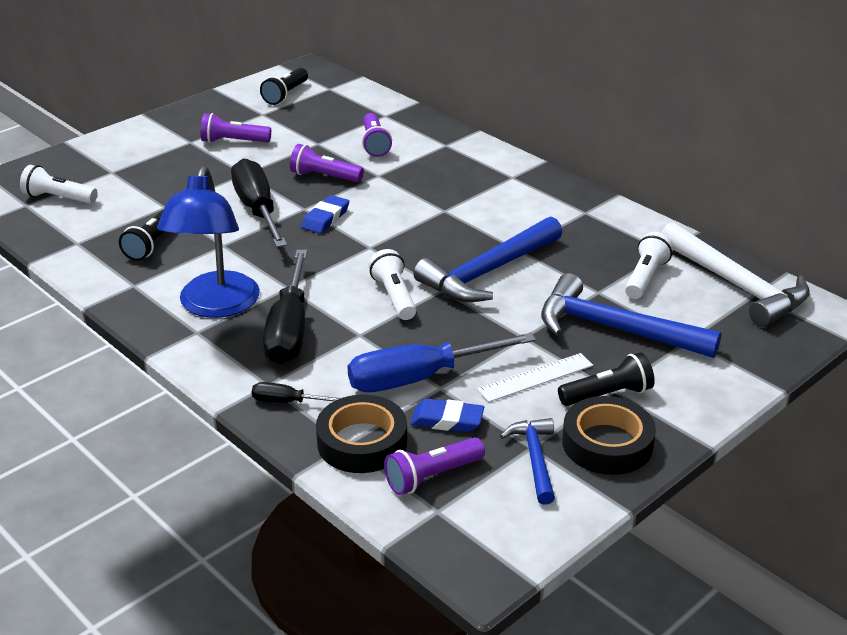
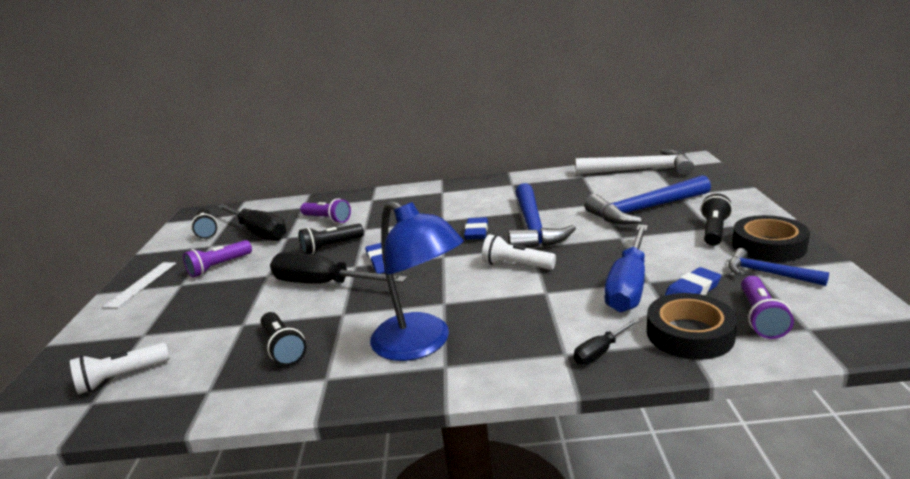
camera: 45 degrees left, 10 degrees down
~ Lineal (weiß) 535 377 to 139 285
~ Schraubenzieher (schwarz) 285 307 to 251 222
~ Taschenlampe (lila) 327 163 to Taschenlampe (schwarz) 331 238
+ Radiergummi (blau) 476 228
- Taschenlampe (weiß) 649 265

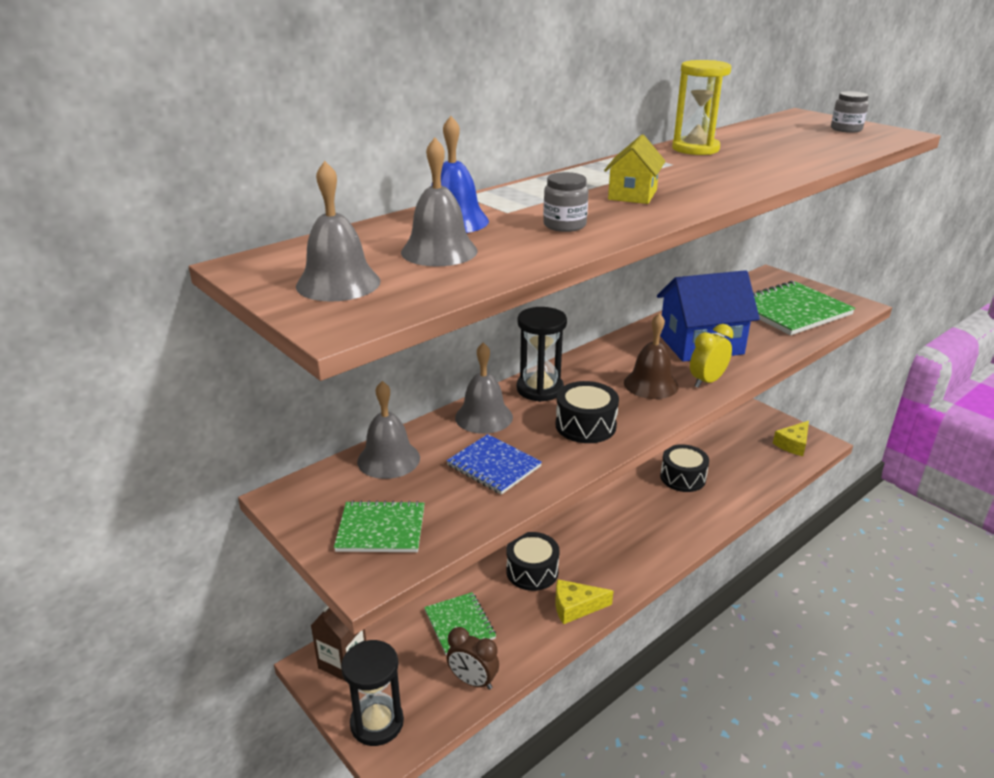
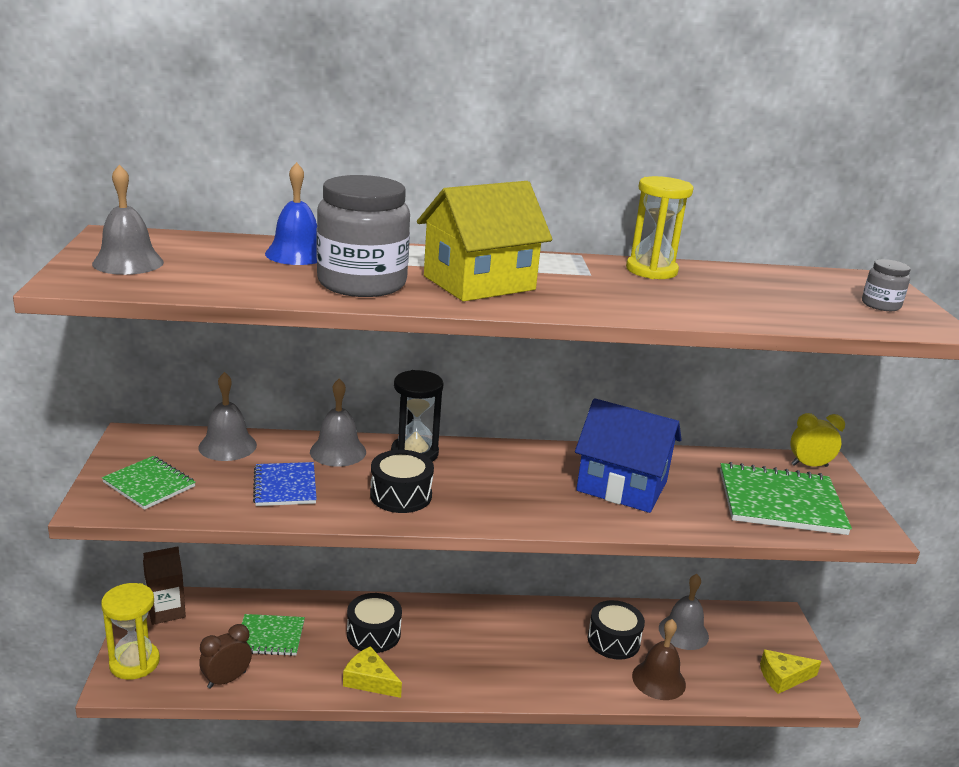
camera: 35 degrees right, 5 degrees down
~ Sanduhr (schwarz) 372 693 to Sanduhr (gelb) 130 631
~ Wecker (braun) 473 658 = 225 656 75 degrees clockwise
~ Notizbuch (grün) 460 623 = 273 635 75 degrees clockwise
~ Einmachglas (grau) 565 202 = 363 236 x2.18
~ Haus (gelb) 635 169 = 485 241 x1.84
~ Glocke (braun) 651 356 to 659 659
~ Glocke (grau) 439 202 to 684 612
~ Wecker (gelb) 712 356 to 817 440

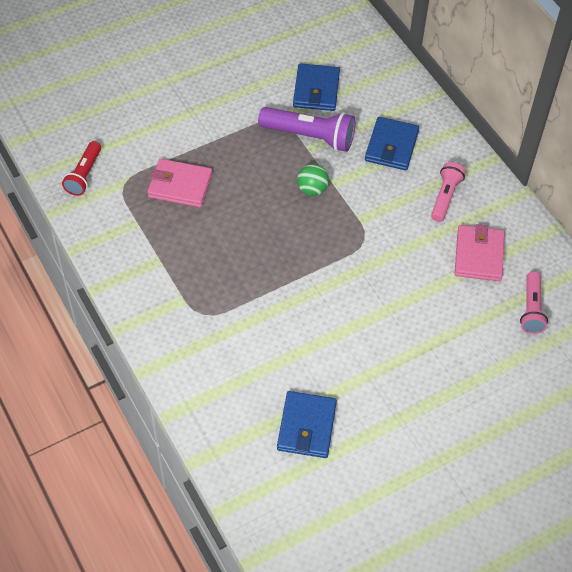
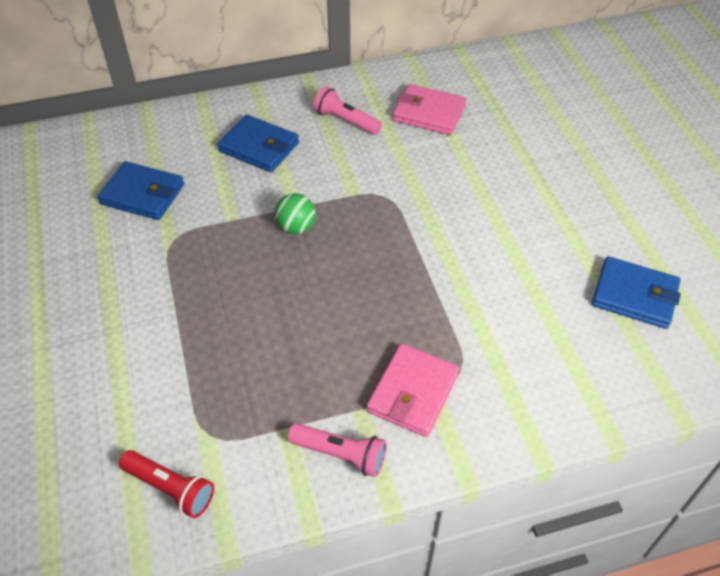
camera: 75 degrees left, 5 degrees down
~ Taschenlampe (rosa) 534 302 to 337 450
~ Geldbörse (rosa) 179 183 to 413 390
- Taschenlampe (lila) 306 129

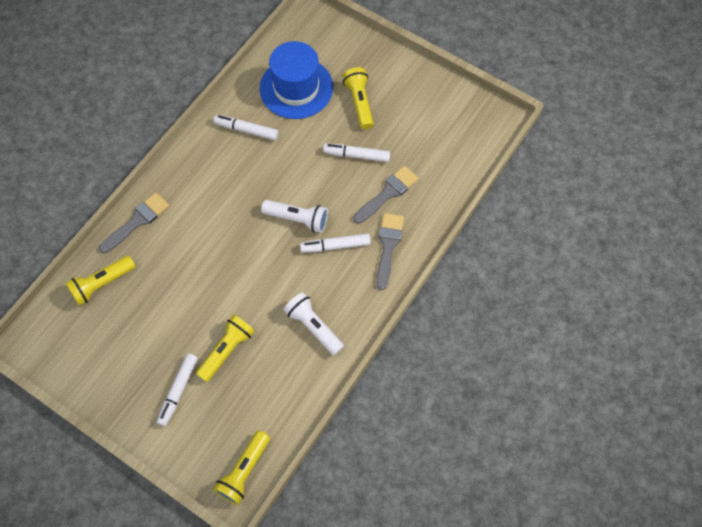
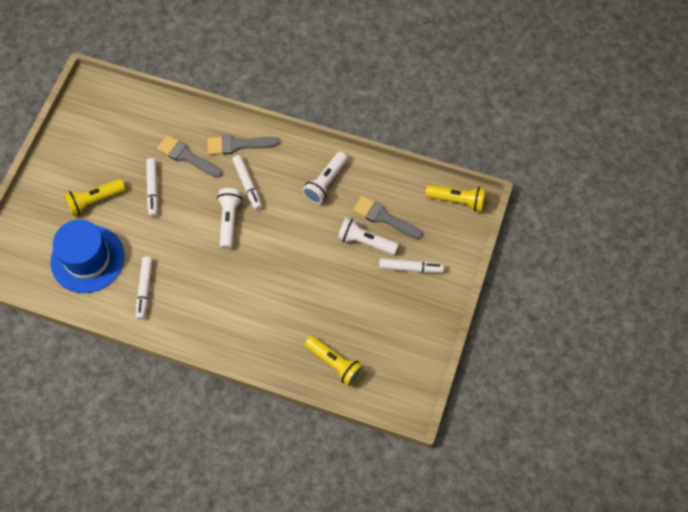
camera: 105 degrees left, 0 degrees up
~ Taschenlampe (gelb) 225 348 to Taschenlampe (weiß) 368 236
~ Pinsel (grau) 134 222 to 388 217

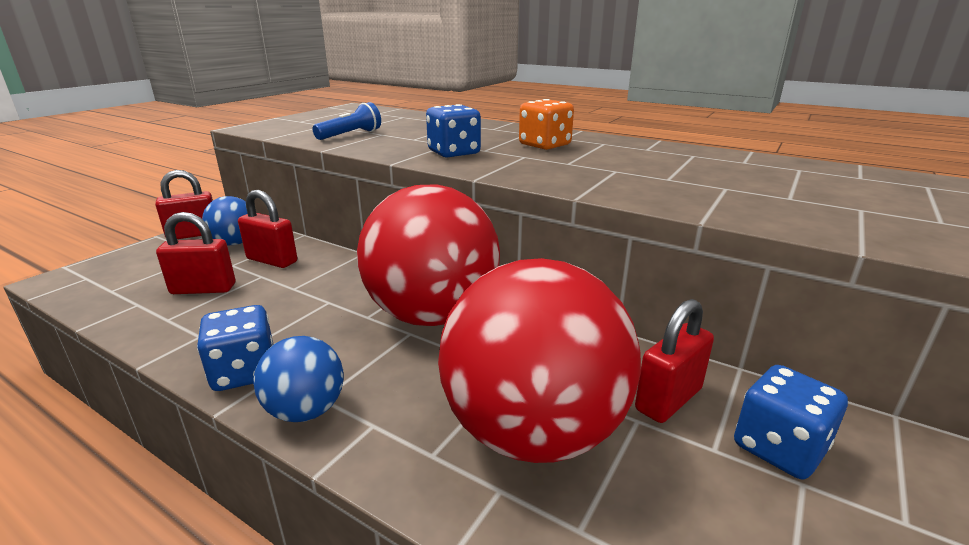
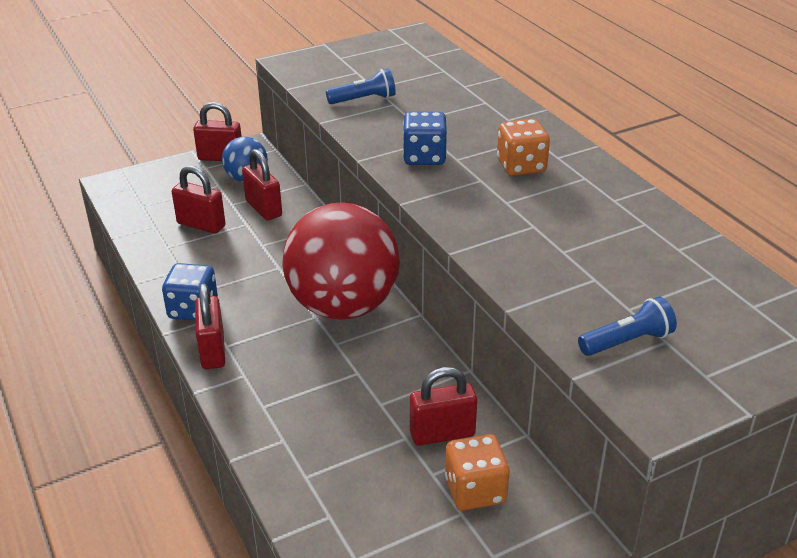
camera: 30 degrees right, 10 degrees up
~ Ball (blau) 298 379 to Vorhängeschloss (rot) 210 326
~ Spielwürfel (blau) 791 422 to Spielwürfel (orange) 477 472
+ Taschenlampe (blau) 627 326
- Ball (rot) 539 360

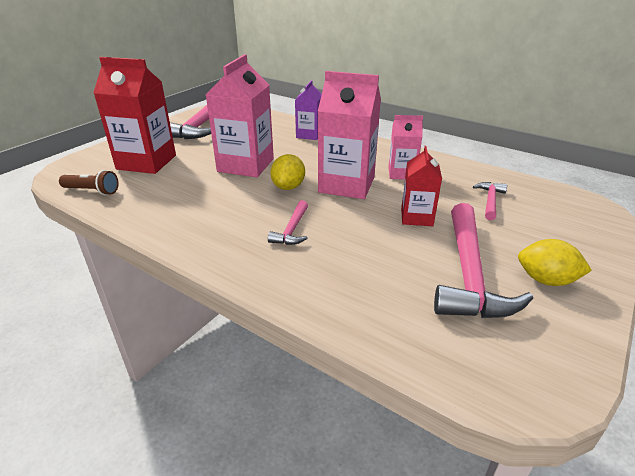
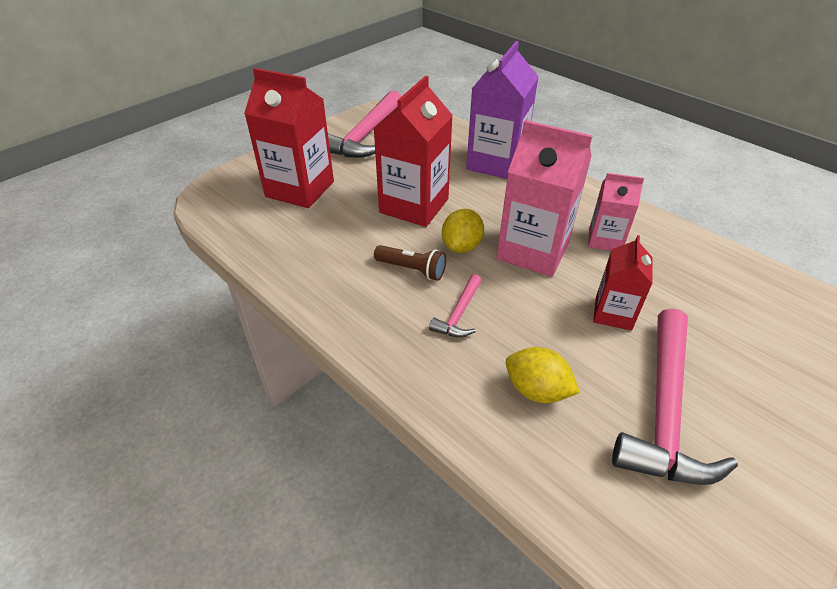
camera: 10 degrees right, 10 degrees up
~ Getränkekarton (rosa) 240 115 to Getränkekarton (rot) 413 151
~ Taschenlampe (braun) 89 182 to 410 263
~ Getränkekarton (lila) 308 110 = 502 110 x1.74
~ Zitrone (gelb) 555 262 to 543 375
- Hammer (rosa) 490 201

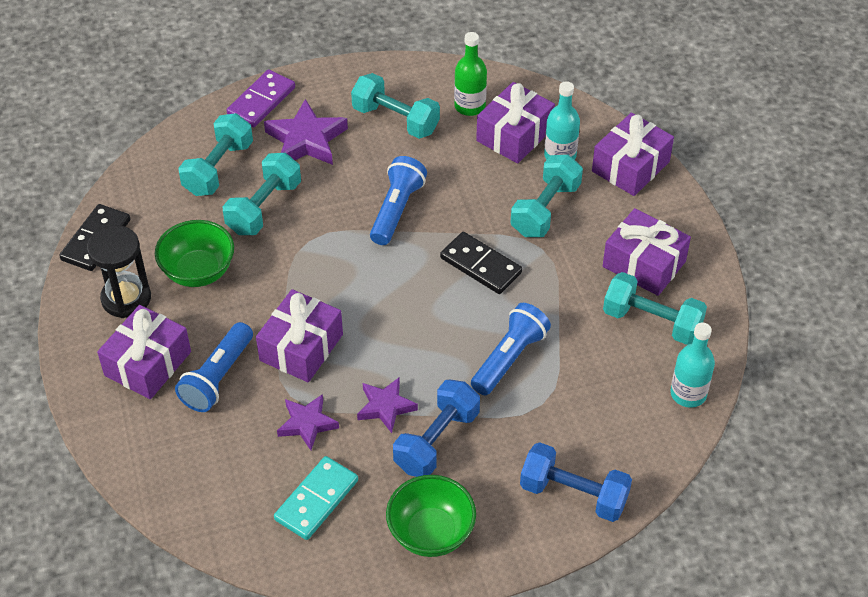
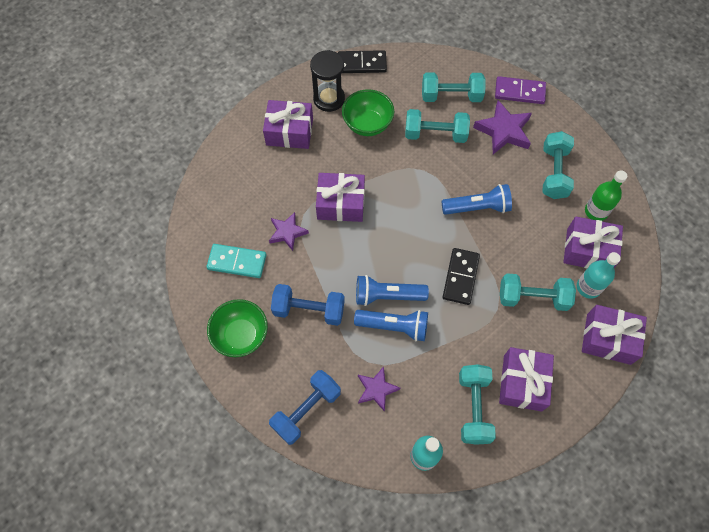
camera: 65 degrees right, 15 degrees up
~ Hantel (blau) 576 482 = 305 407 45 degrees clockwise
~ Taschenlampe (blau) 214 367 to 392 290
~ Stern (lila) 387 405 to 379 389

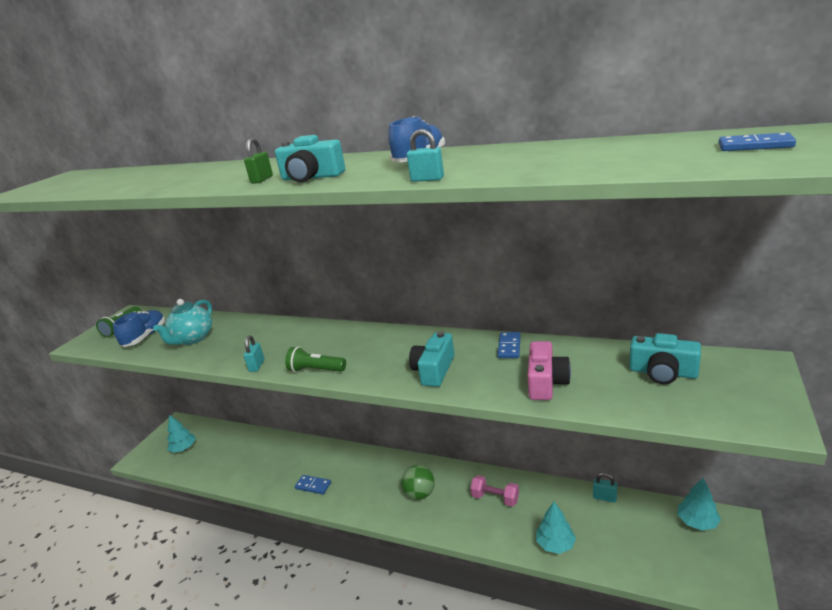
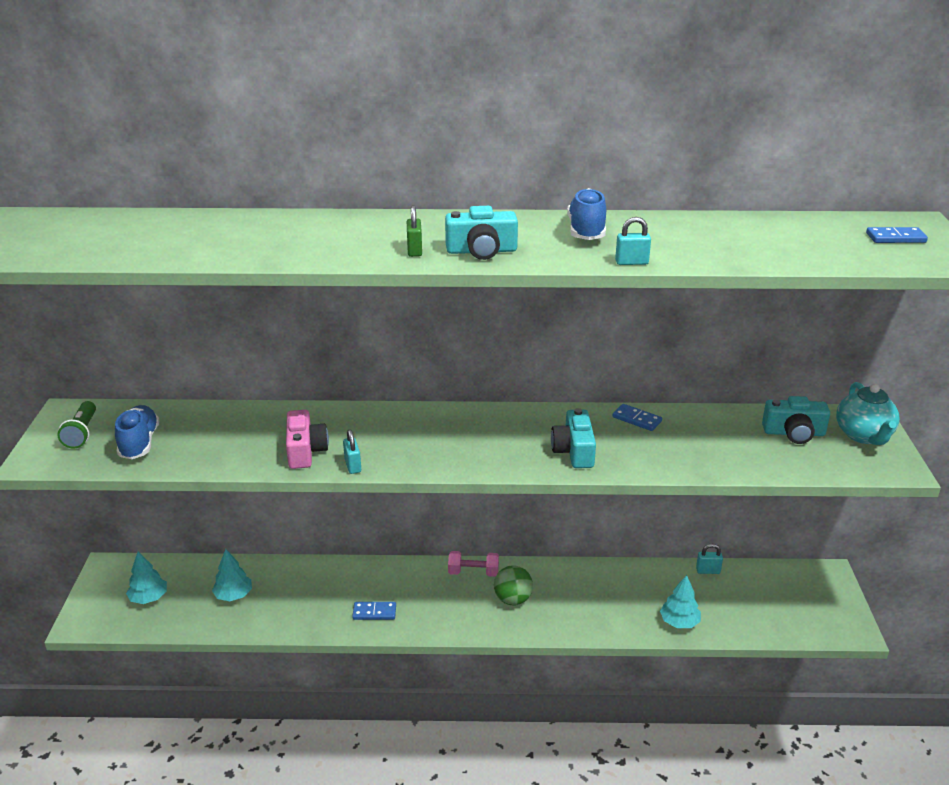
camera: 25 degrees left, 5 degrees up
~ Baum (türkis) 699 504 to 232 575
~ Kamera (rosa) 549 370 to 307 439
~ Hantel (rosa) 494 490 to 473 564
~ Dominostein (blau) 509 345 = 637 417 45 degrees counterclockwise
~ Teekanne (türkis) 182 322 to 868 413
- Taschenlampe (grün) 315 359

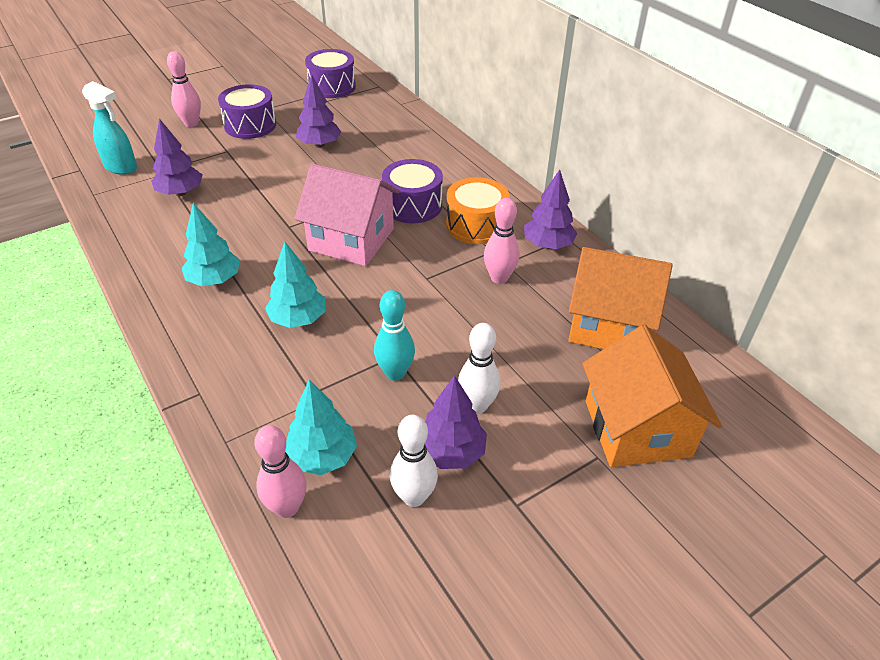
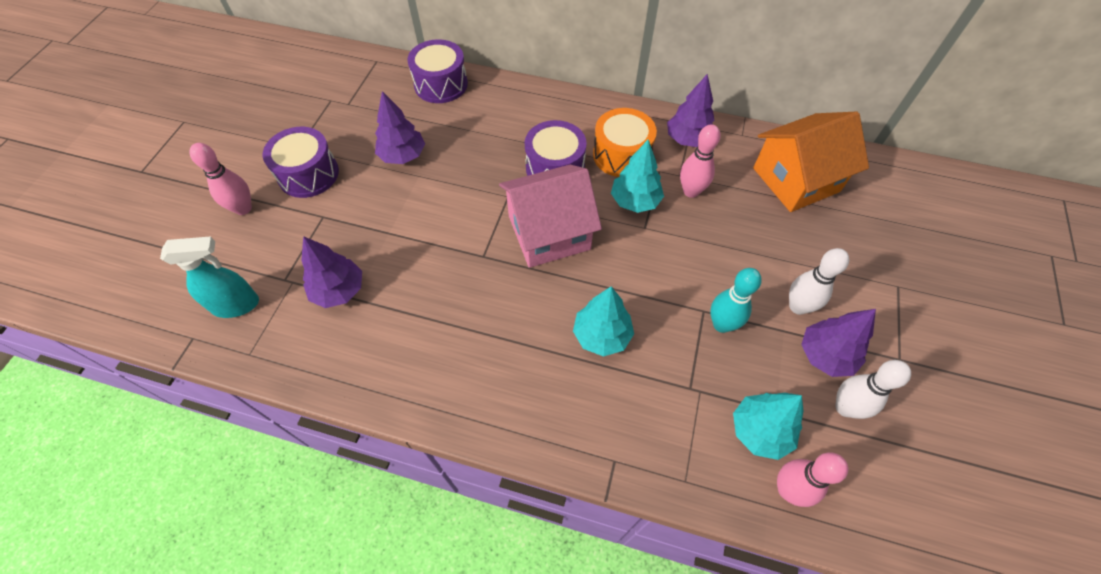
camera: 40 degrees left, 15 degrees up
~ Trommel (lila) 330 73 to 437 71
~ Baum (türkis) 210 244 to 637 176
- Haus (orange) 652 396

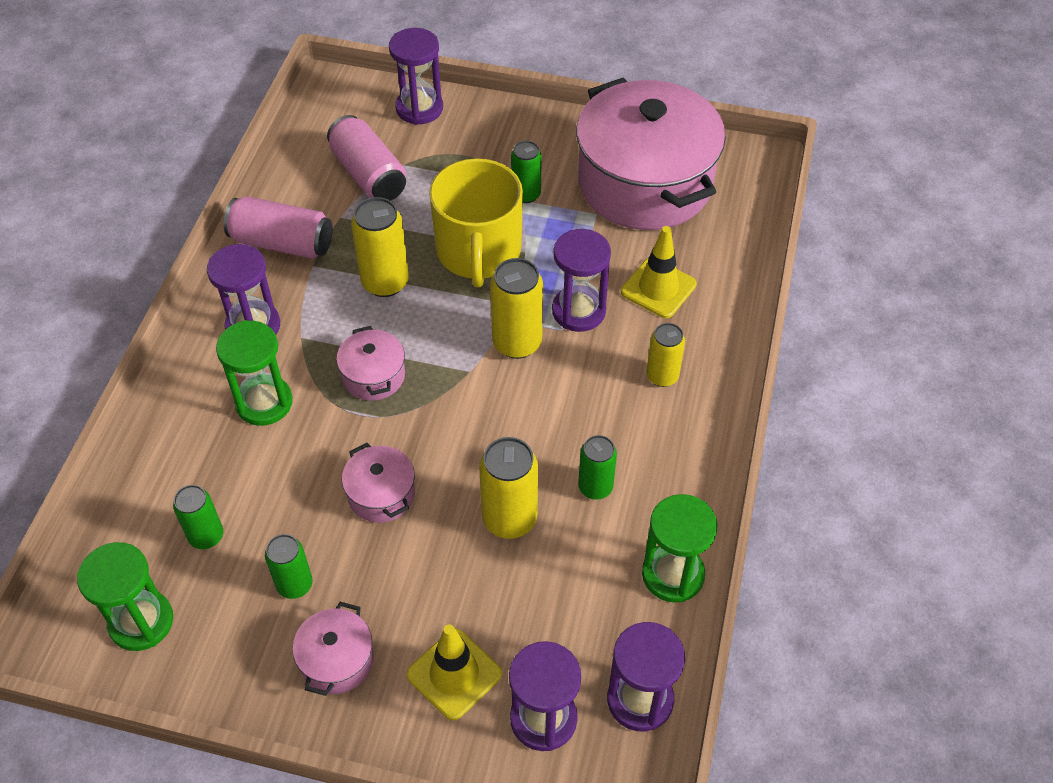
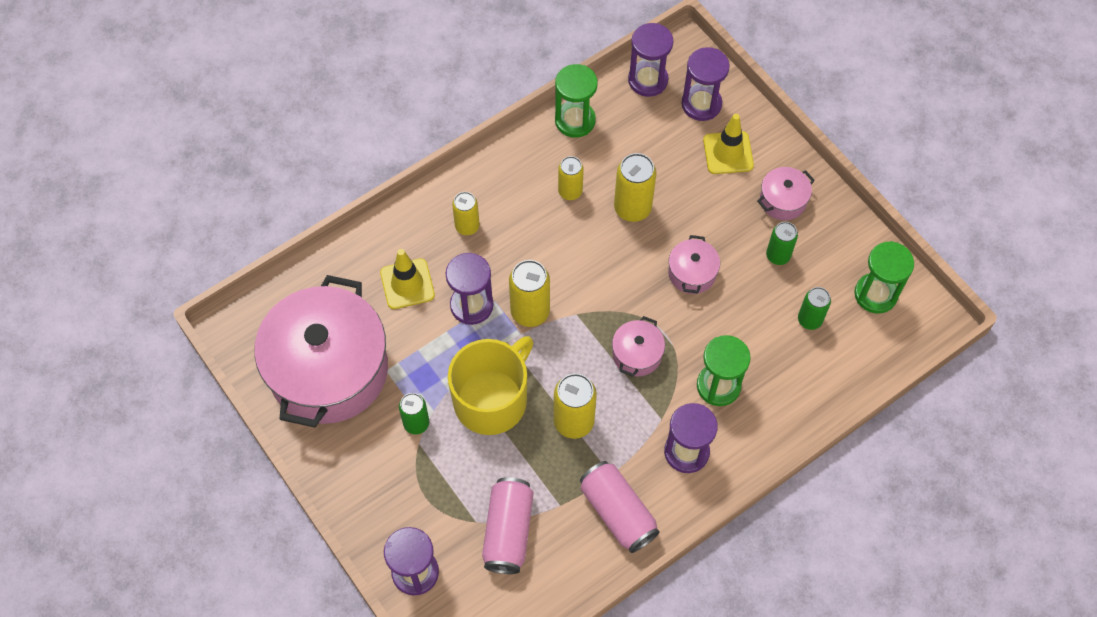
camera: 140 degrees left, 10 degrees up
~ Dose (grün) 597 467 to Dose (gelb) 571 178

